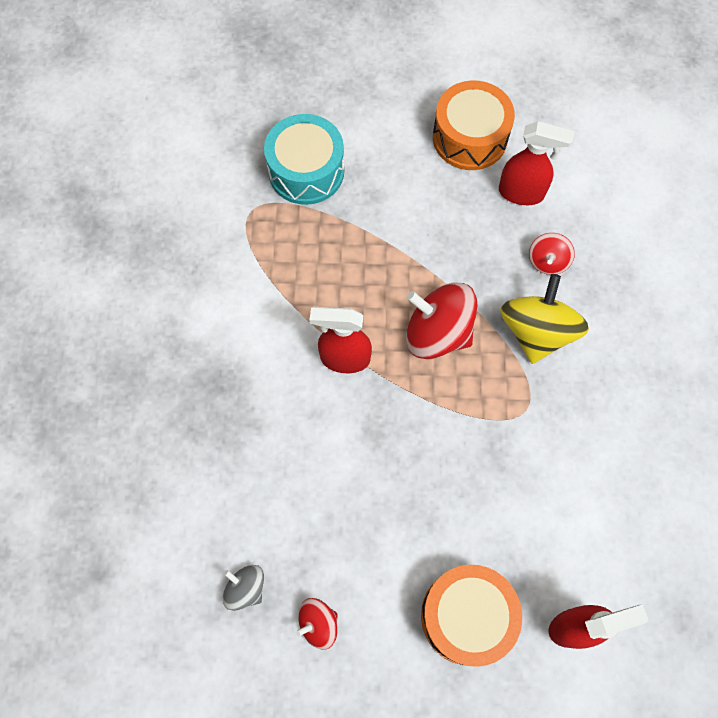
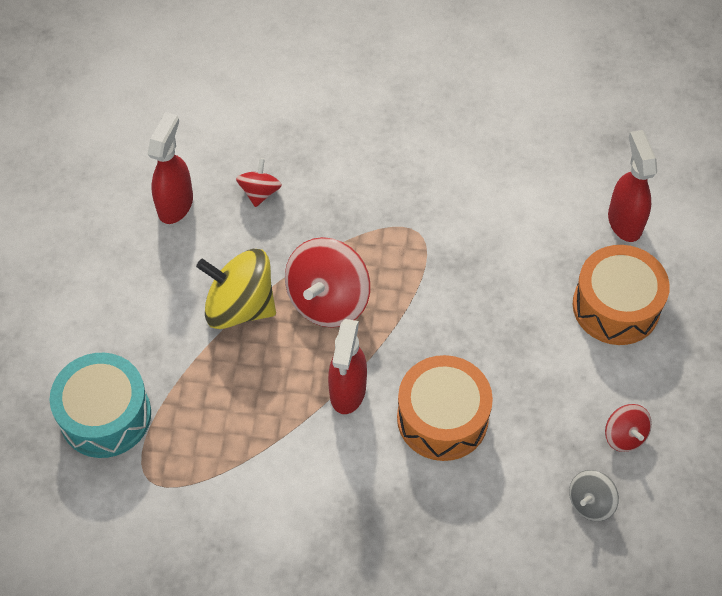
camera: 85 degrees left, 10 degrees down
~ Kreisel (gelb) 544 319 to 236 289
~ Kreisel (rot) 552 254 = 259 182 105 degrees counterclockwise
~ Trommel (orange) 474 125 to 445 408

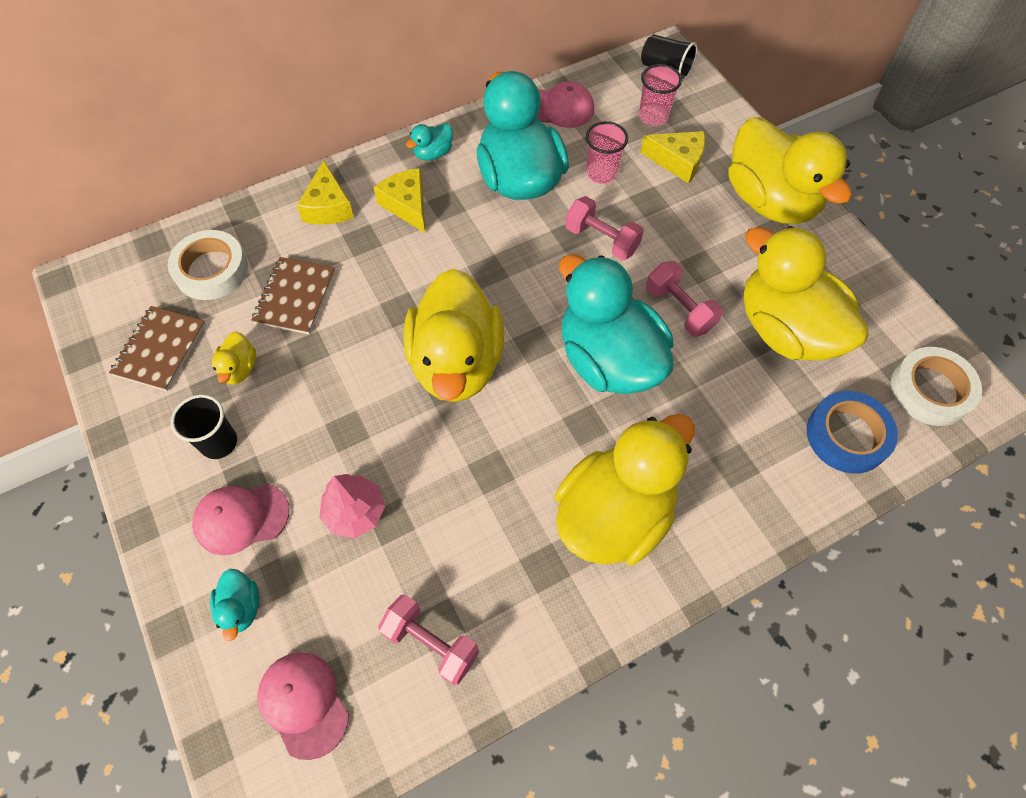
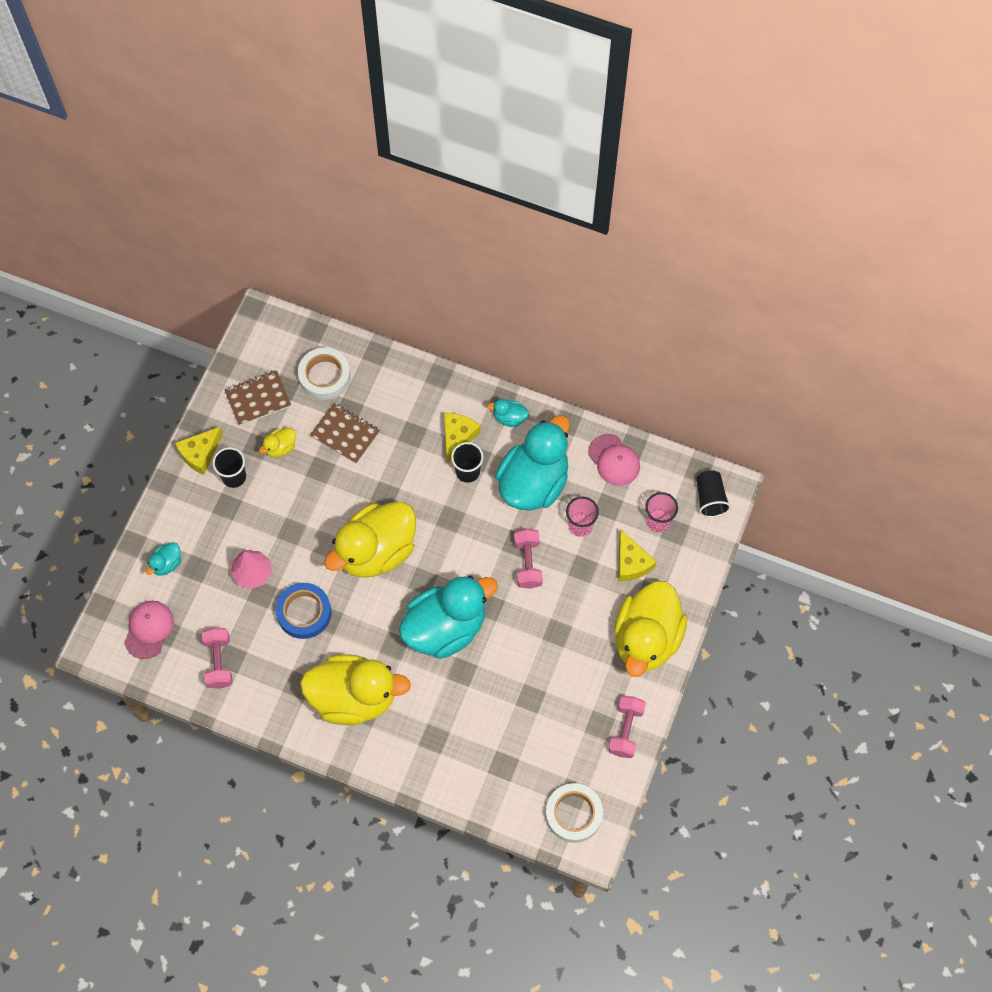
camera: 50 degrees right, 5 degrees up
~ Käse (gelb) 325 192 to 199 450
~ Klebeband (blau) 852 432 to 303 611
~ Notizbuch (braun) 293 295 = 345 433 60 degrees clockwise
~ Ente (türkis) 616 324 = 448 617 45 degrees clockwise
+ Becher (schwarz) 467 462
~ Hantel (rosa) 684 299 to 627 727
- Kappe (rosa) 241 519
- Ente (gelb) 806 293

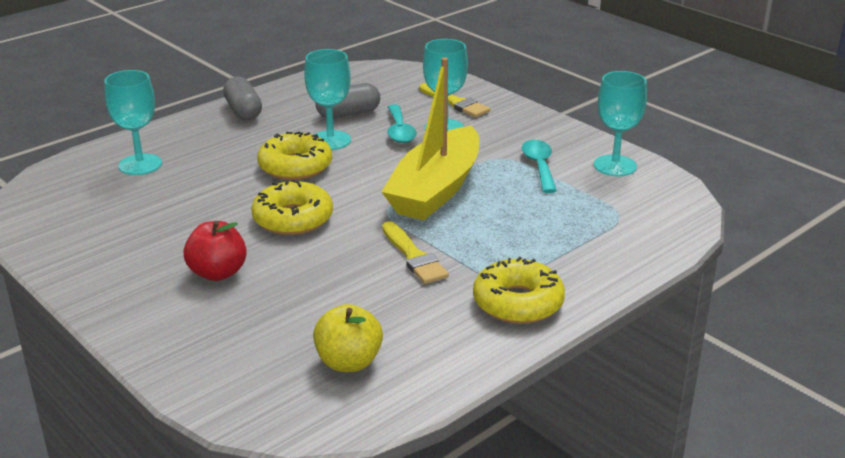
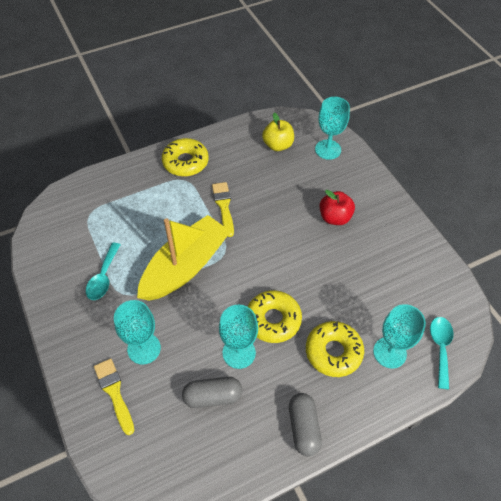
camera: 165 degrees left, 25 degrees up
~ Donut (gelb) 292 207 to 335 349
~ Kelch (türkis) 620 123 to 332 128
~ Löffel (türkis) 402 123 to 442 353

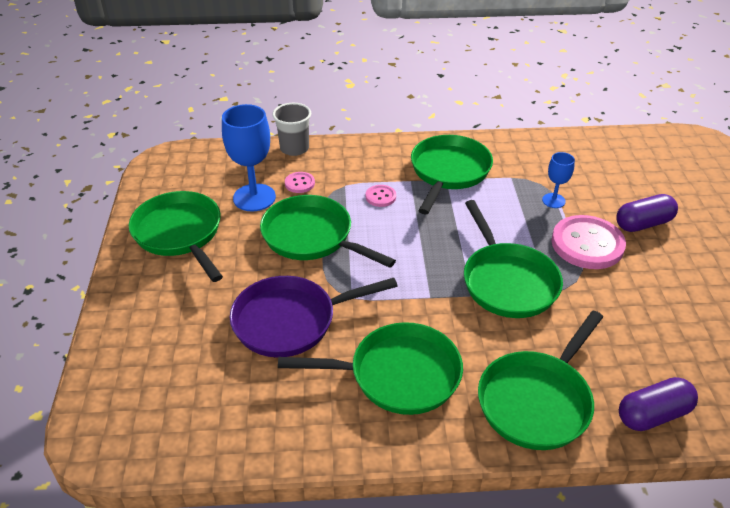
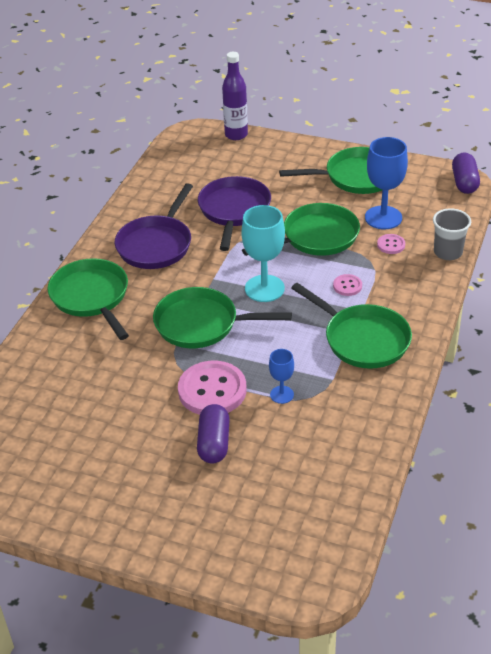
camera: 115 degrees right, 0 degrees up
~ Pfanne (grün) 370 368 to Pfanne (lila) 154 226
+ Flasche (lila) 235 96
+ Kelch (türkis) 263 253
~ Kapsel (lila) 658 404 to 466 173

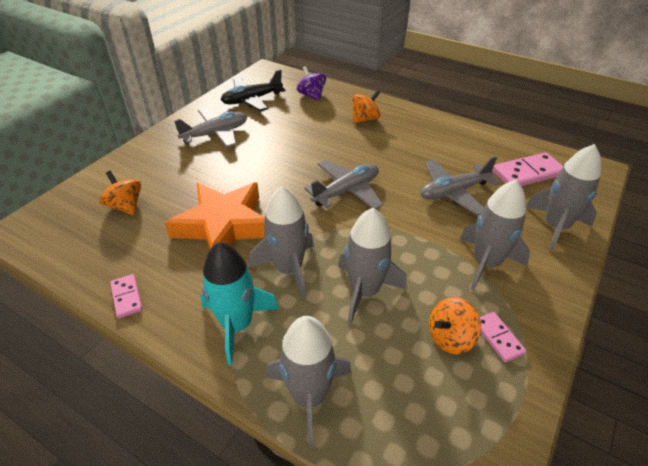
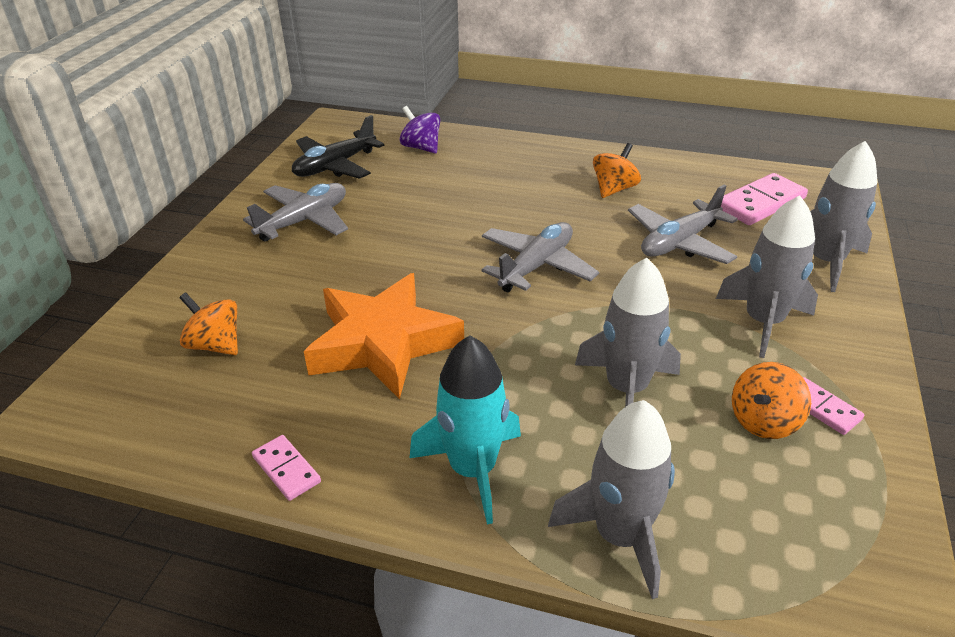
camera: 15 degrees left, 5 degrees down
~ Kreisel (orange) 366 107 to 617 170
- Rakete (grau) 281 242

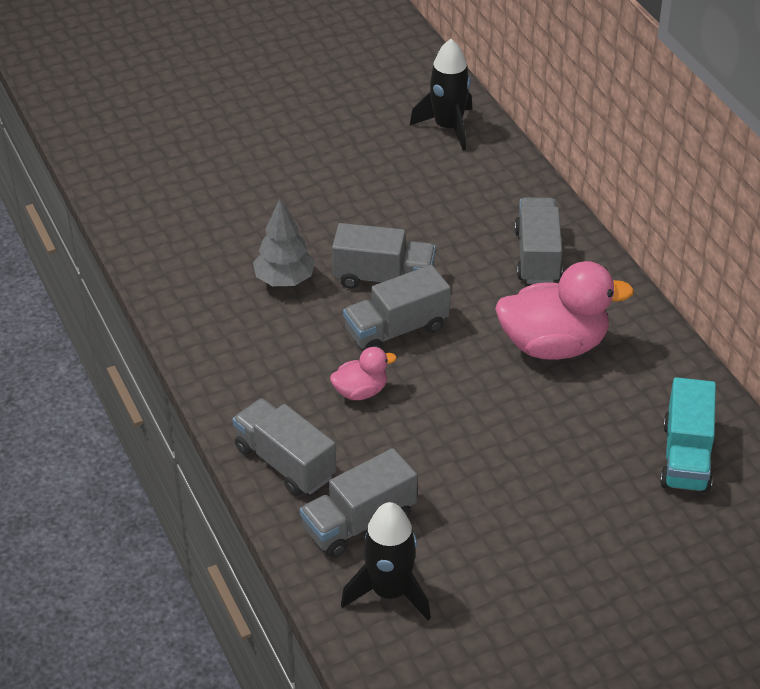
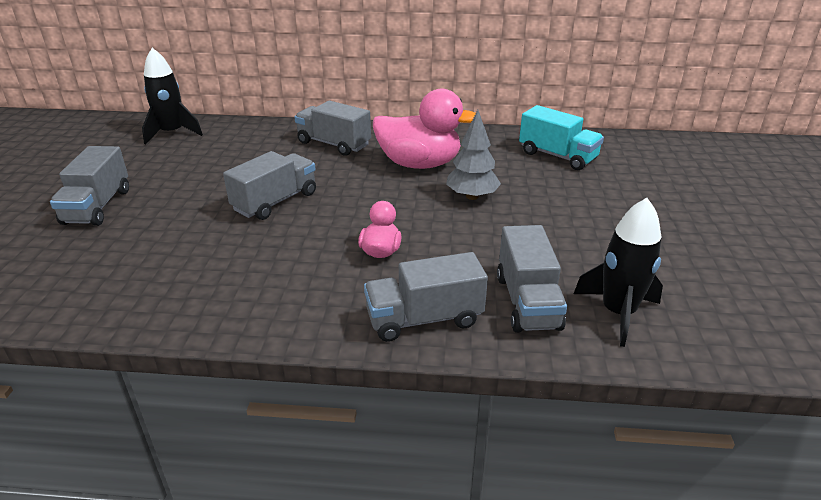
camera: 60 degrees left, 10 degrees down
~ Lastwagen (grau) 397 307 to 89 186
~ Ente (rosa) 564 310 = 424 128 75 degrees clockwise
~ Baum (grau) 284 242 to 473 155

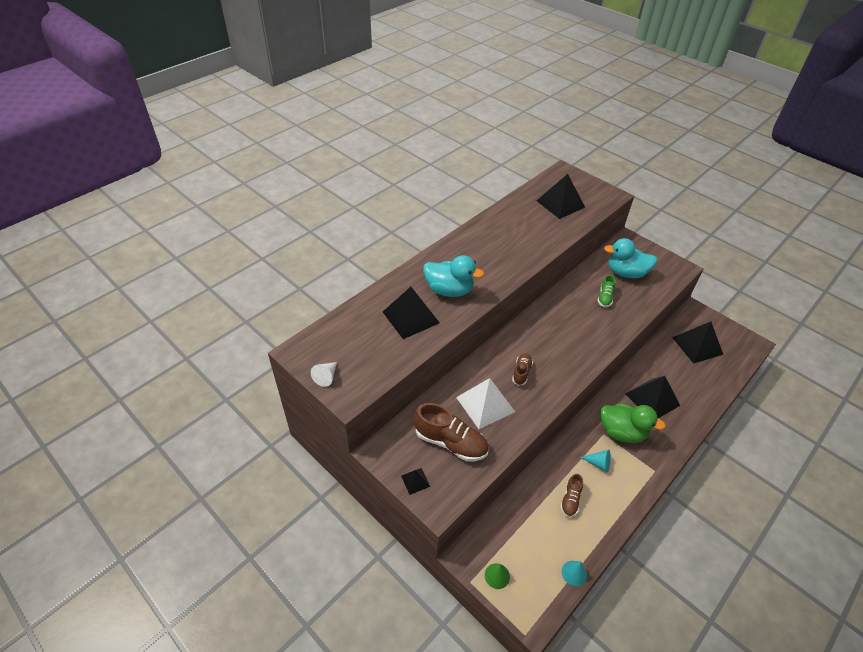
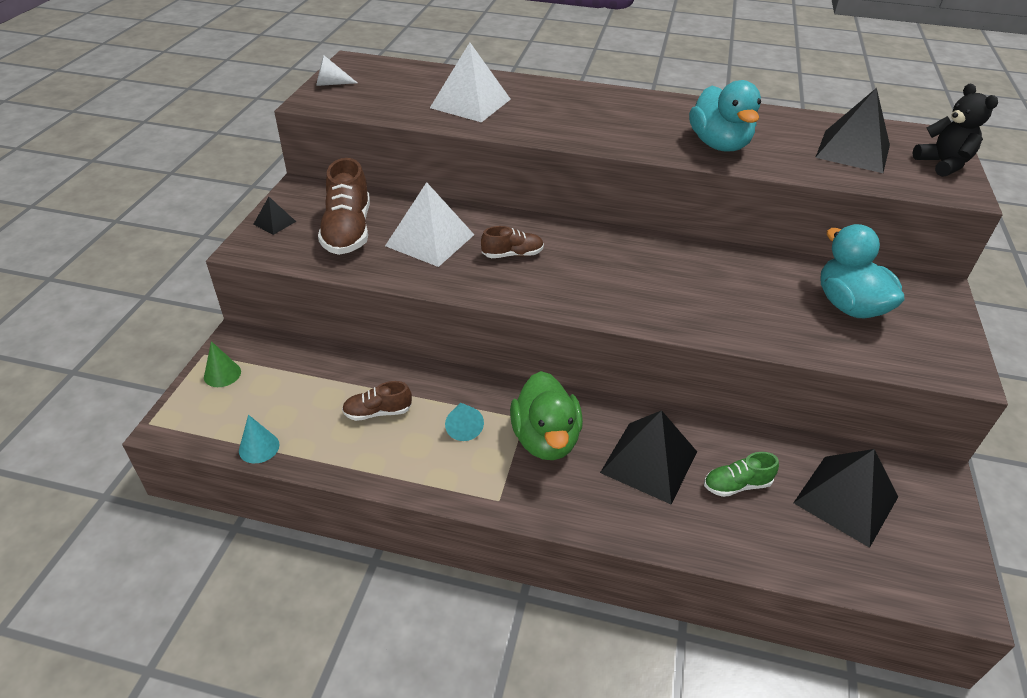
camera: 60 degrees right, 5 degrees down
~ Pyramide (schwarz) 411 313 to Pyramide (weiß) 470 82
~ Ente (türkis) 453 276 to 725 116
~ Schuh (grün) 606 291 to 741 474
+ Teddybär (schwarz) 955 130

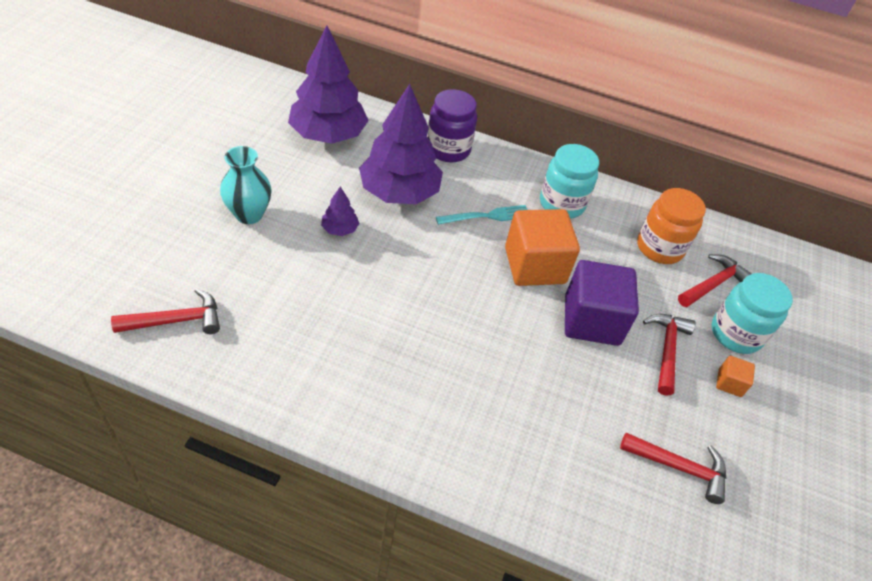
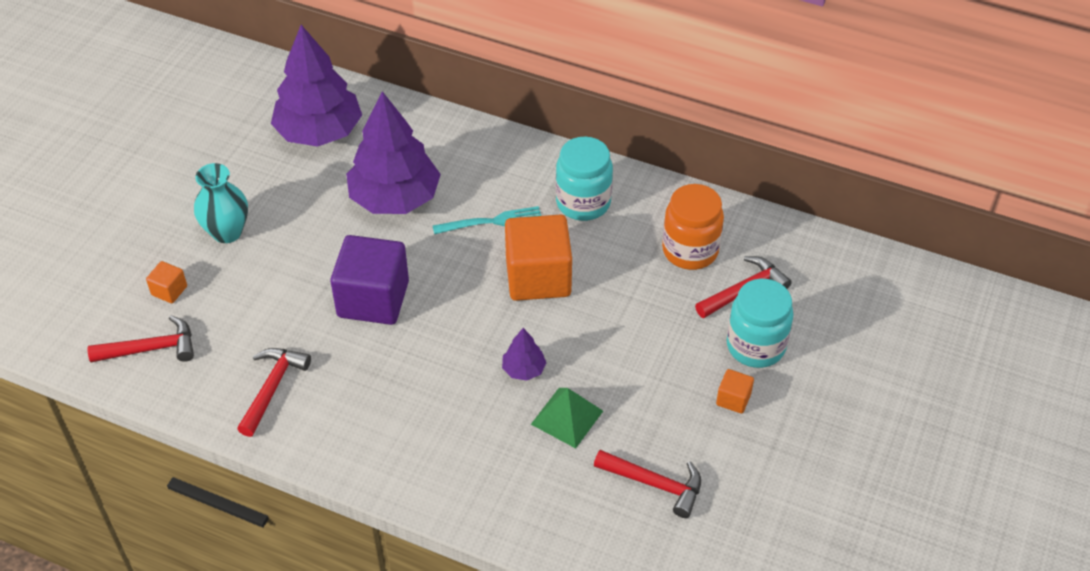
camera: 10 degrees right, 0 degrees up
+ Kubus (orange) 166 282
~ Hammer (rot) 669 354 to 274 392
~ Kubus (lila) 602 303 to 369 280
~ Baum (lila) 340 211 to 524 354
+ Pyramide (grün) 567 418
- Einmachglas (lila) 452 125

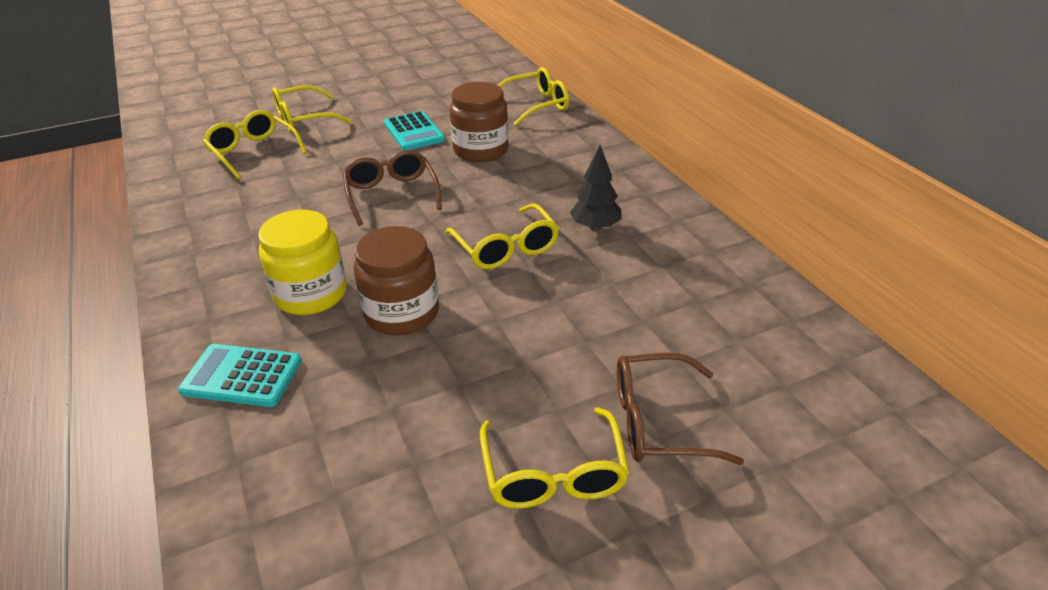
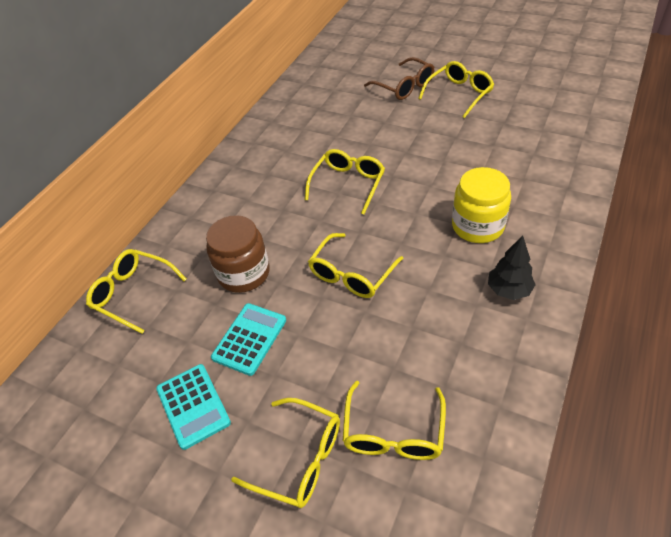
camera: 125 degrees left, 10 degrees up
~ Taschenrechner (türkis) 240 375 to 193 407
~ Brille (braun) 392 188 to Brille (gelb) 355 265
~ Baum (schwarz) 596 188 to 511 267
- Einmachglas (braun) 396 281

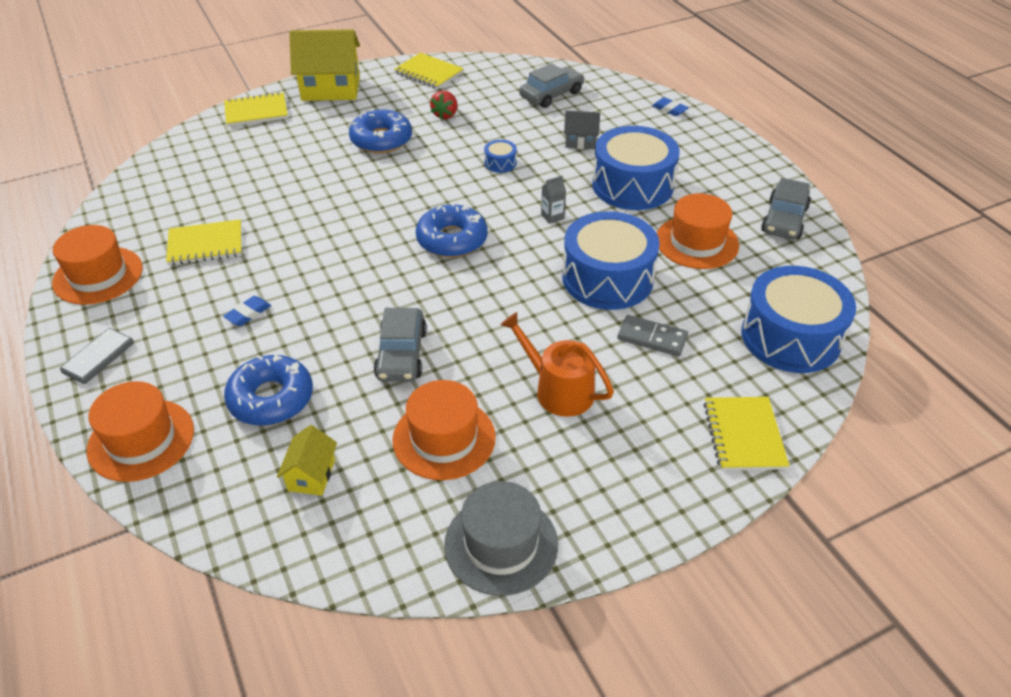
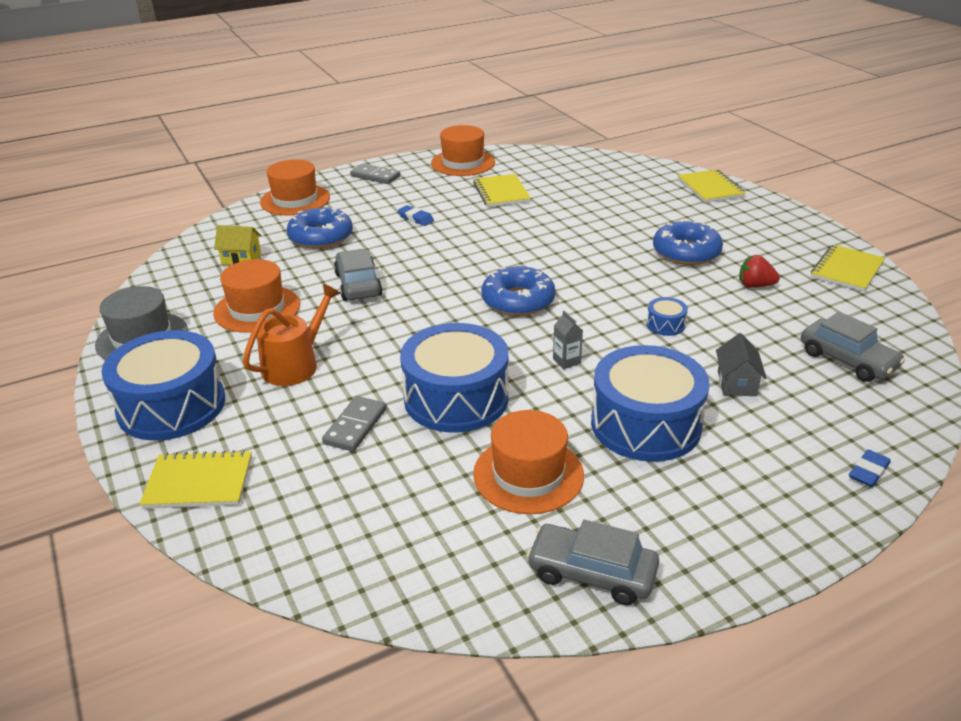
camera: 90 degrees right, 10 degrees down
~ Trommel (blau) 799 319 to 163 385
~ Auto (grau) 400 345 = 358 275 75 degrees clockwise
- Haus (gelb) 324 65

